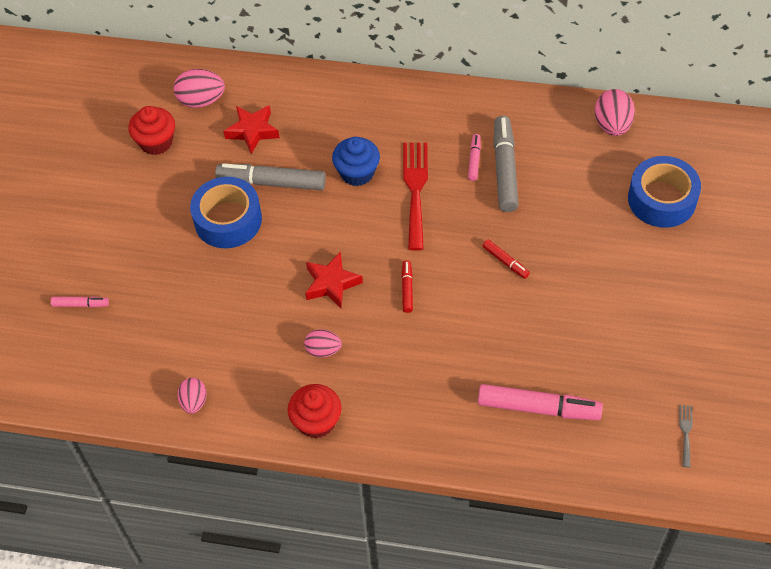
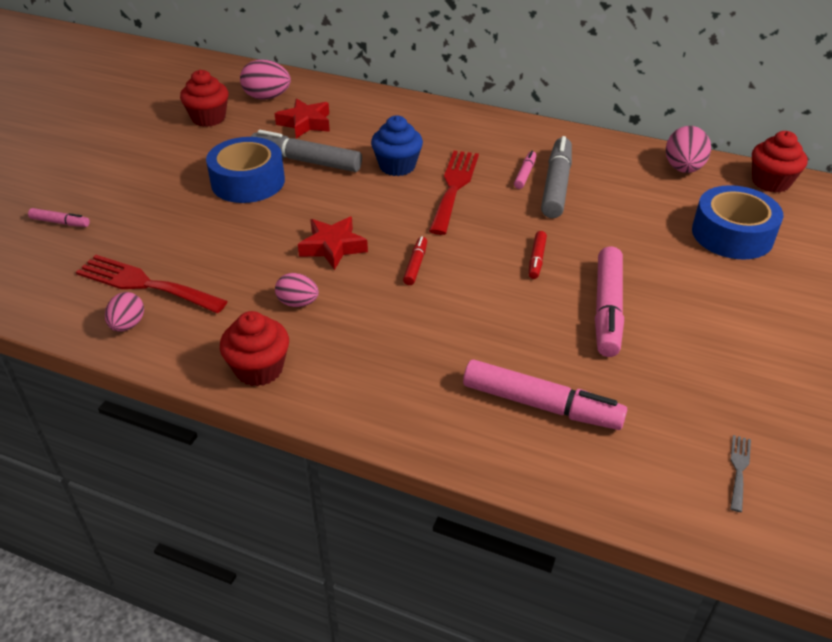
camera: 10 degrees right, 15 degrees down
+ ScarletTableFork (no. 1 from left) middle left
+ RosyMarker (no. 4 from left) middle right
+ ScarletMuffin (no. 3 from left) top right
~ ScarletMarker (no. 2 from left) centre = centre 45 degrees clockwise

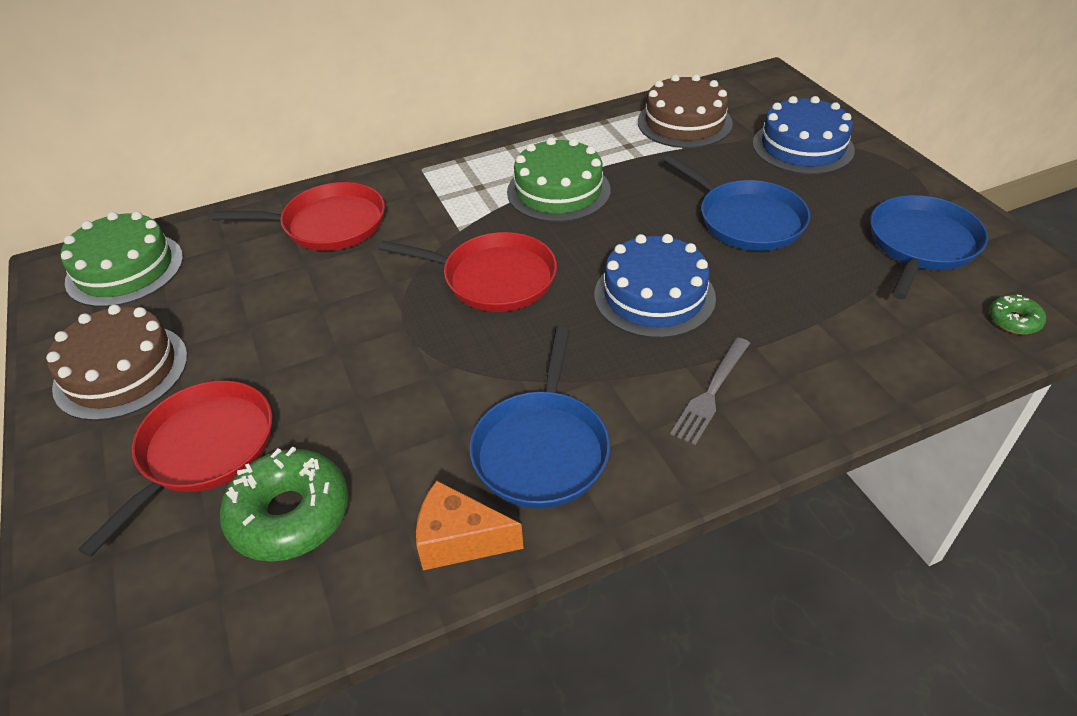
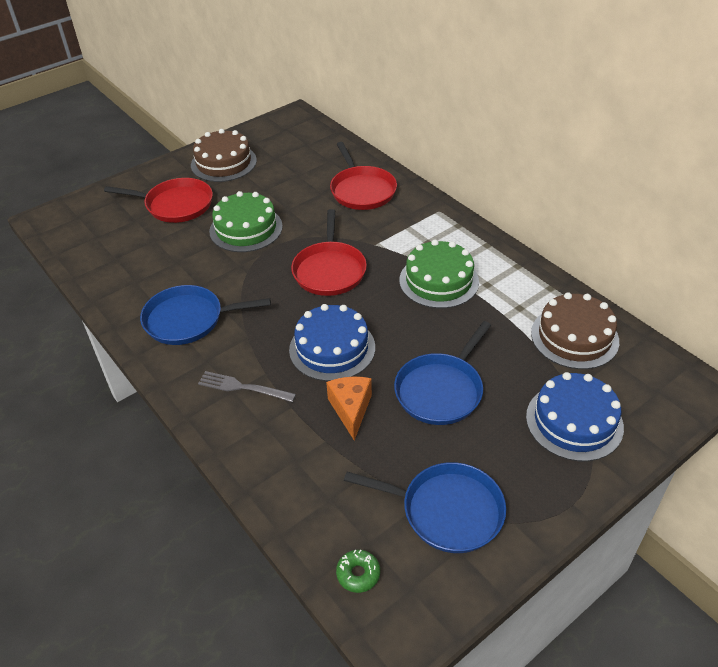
camera: 75 degrees right, 0 degrees up
- EmeraldDonut (no. 1 from left) bottom left
~ EmeraldGateau (no. 1 from left) middle left to top centre
~ OrangeColouredCheeseWedge bottom centre to centre

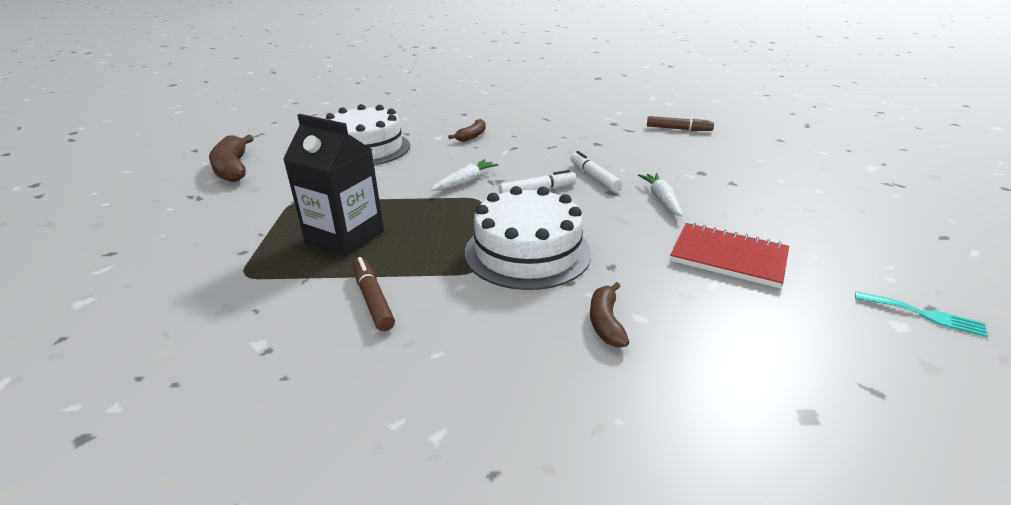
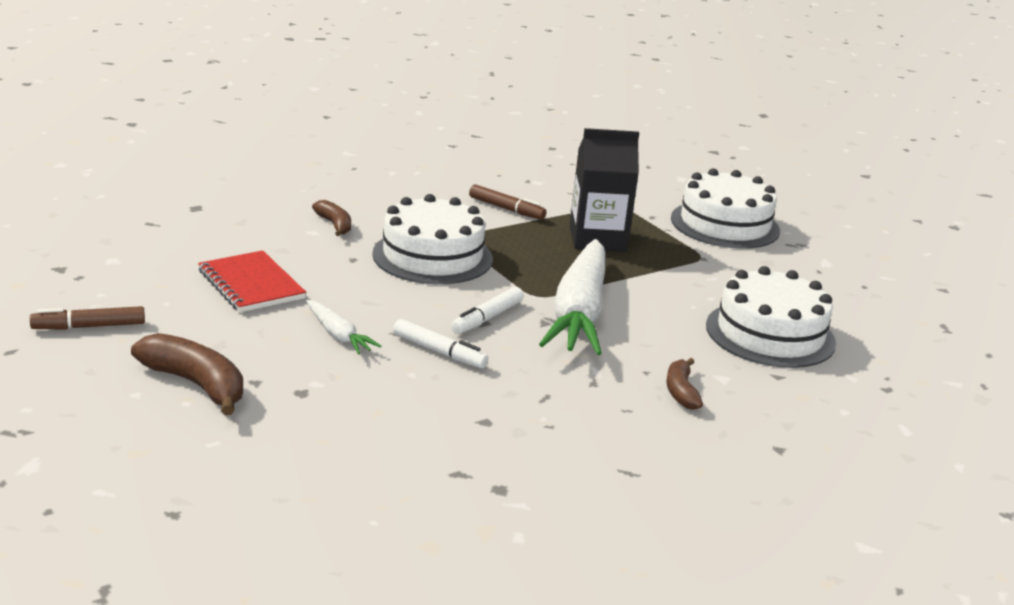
camera: 145 degrees right, 5 degrees down
- TurquoiseTableFork middle right
+ PureWhiteGateau (no. 2 from left) middle right
~ BrownBanana (no. 1 from left) top left to middle left
~ BrownMarker (no. 2 from left in the first image) top right to BrownMarker (no. 1 from left) middle left
~ ScarletNotebook middle right = middle left 60 degrees clockwise
~ PureWhiteCarrot (no. 1 from left in the first image) centre = centre x2.23

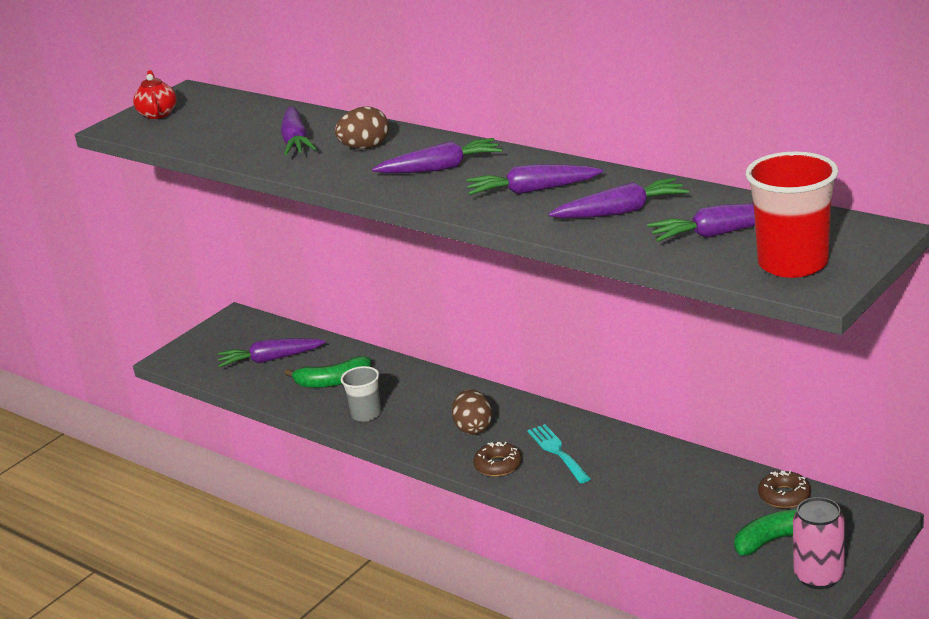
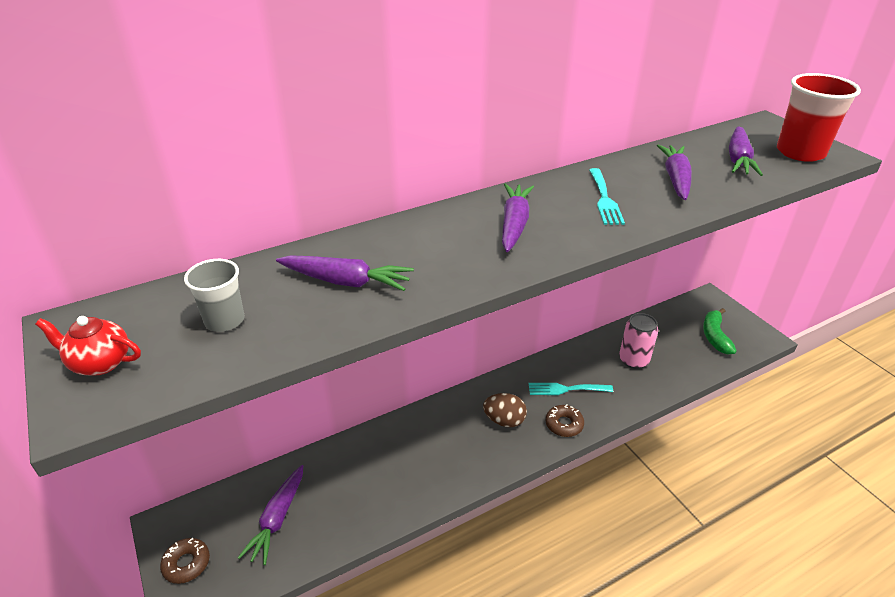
camera: 70 degrees left, 10 degrees up
- EmeraldBanana (no. 1 from left) centre
- BrownEgg (no. 1 from left) top centre
~ AshGreyTumbler centre to middle left
~ BrownDonut (no. 2 from left in the first image) bottom right to BrownDonut (no. 1 from left) bottom left
~ RosySodaCan bottom right to middle right
~ VioletCarrot (no. 4 from left) top centre to TurquoiseTableFork (no. 2 from left) top right

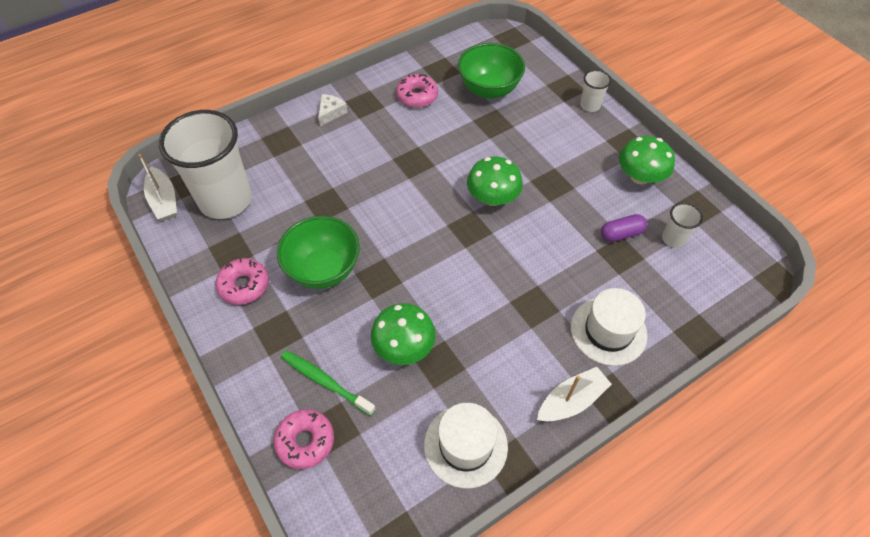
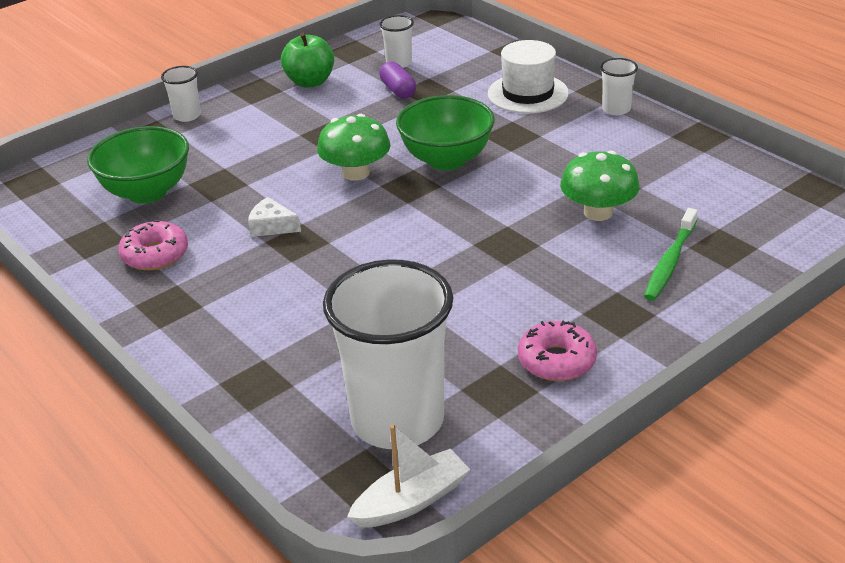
camera: 95 degrees left, 20 degrees down
- RosyDonut (no. 2 from left) bottom centre
- PureWhiteHat (no. 1 from left) bottom centre
~ EmeraldDeepDish (no. 1 from left in the first image) centre to EmeraldDeepDish (no. 2 from left) top centre
~ PureWhiteCheeseWedge top centre to middle left
~ PureWhiteToyBoat (no. 2 from left) bottom centre to PureWhiteTumbler (no. 4 from left) top right
~ EmeraldFungus (no. 3 from left) top right to EmeraldAppleFruit top centre

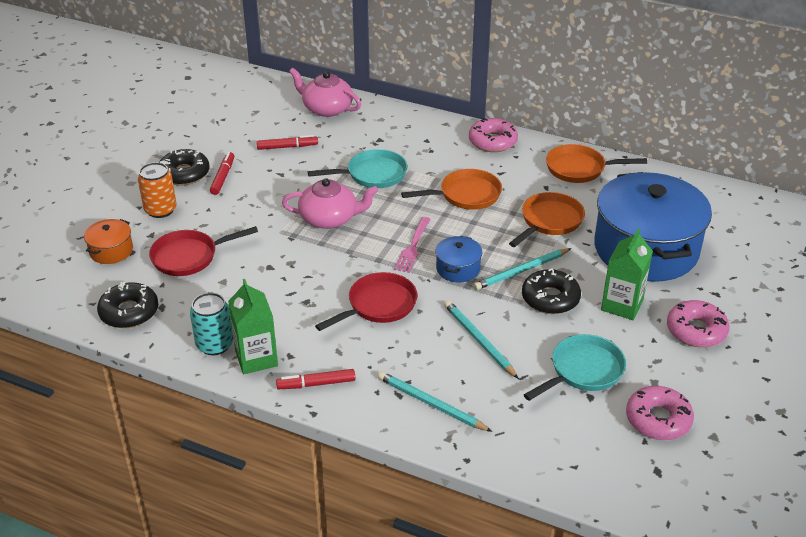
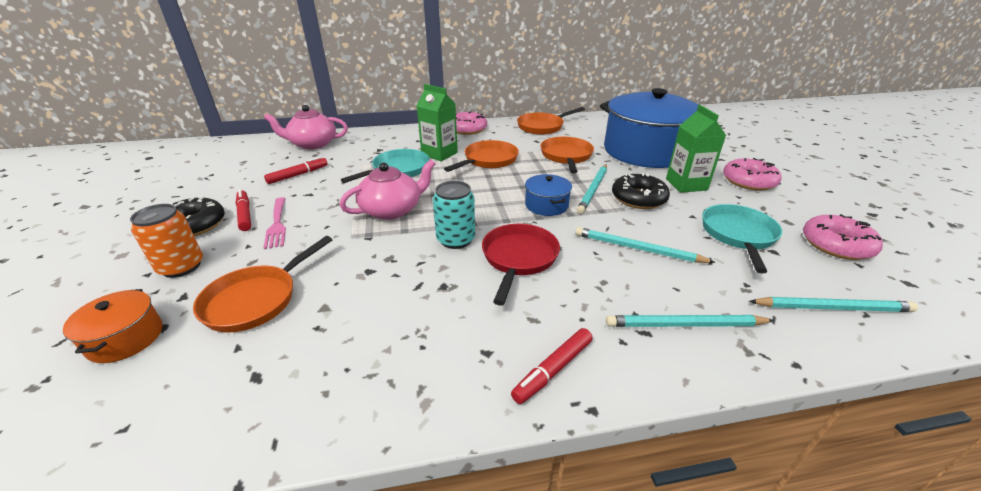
camera: 35 degrees left, 5 degrees down
- EbonyDonut (no. 1 from left) middle left
+ TurquoisePencil (no. 4 from left) middle right
~ TurquoiseSodaCan middle left to centre
~ EmeraldCarton (no. 1 from left) middle left to top centre
~ RosyTableFork centre to middle left
~ ScarletSkillet (no. 1 from left) middle left to OrangeColouredSkillet (no. 1 from left) middle left

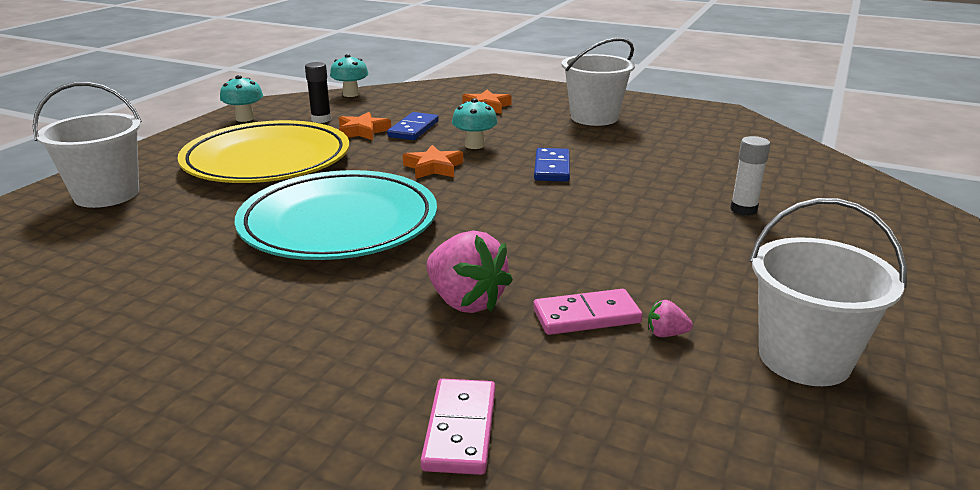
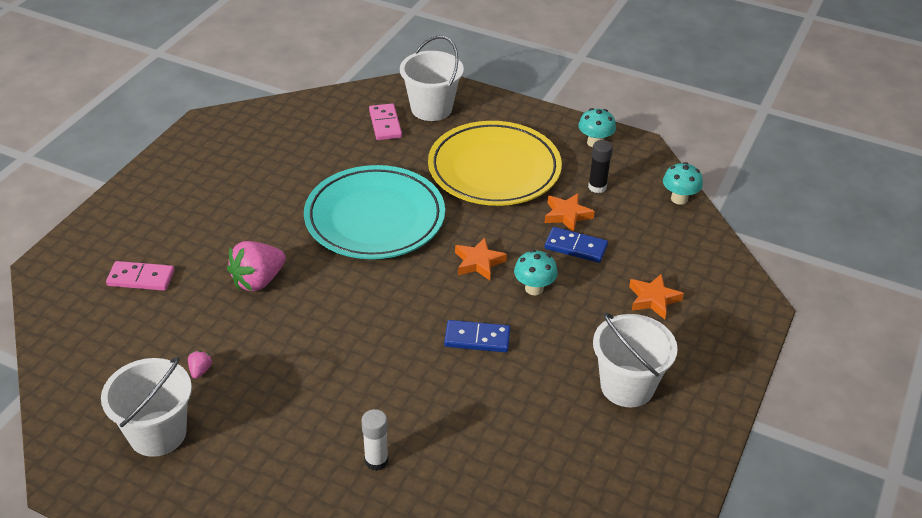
camera: 90 degrees right, 15 degrees up
~ RosyDominoPiece (no. 2 from left) centre to top centre

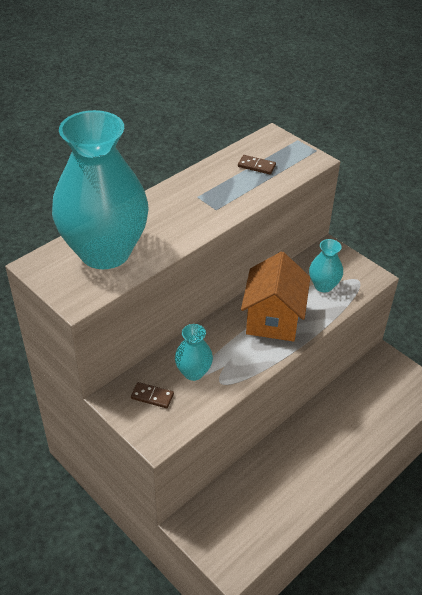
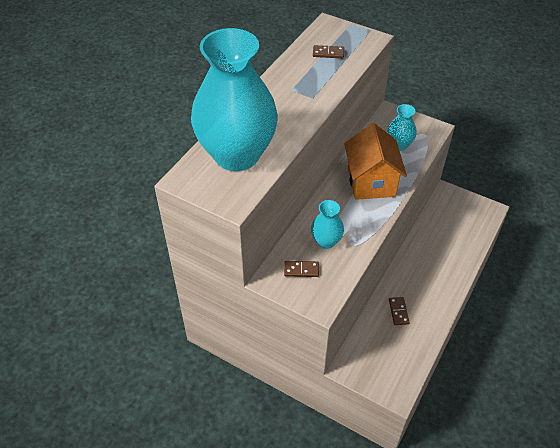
camera: 15 degrees left, 5 degrees up
+ BrownDominoPiece (no. 3 from left) bottom right

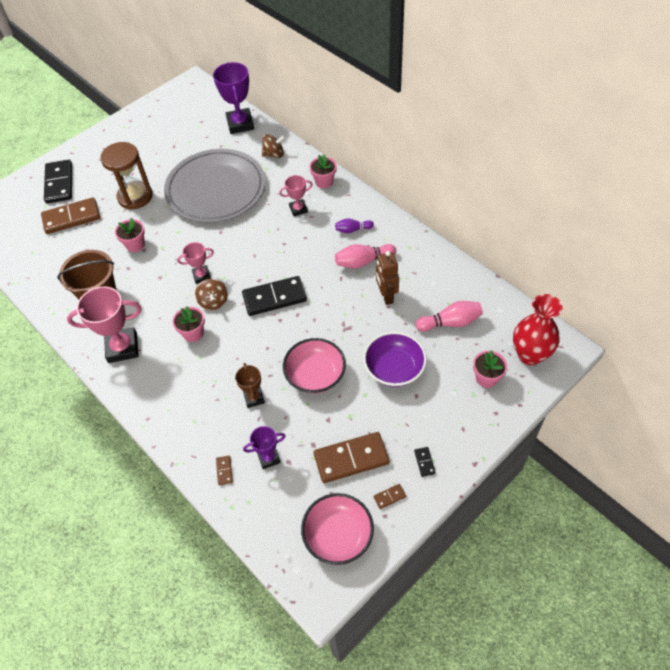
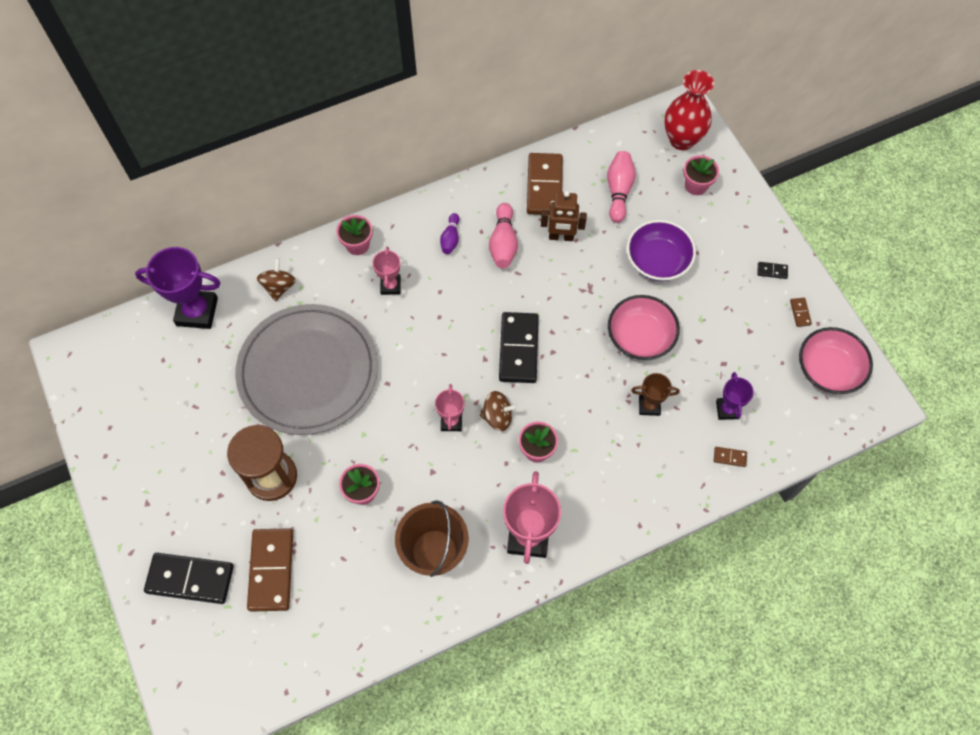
camera: 75 degrees left, 10 degrees up
~ BrownDominoPiece (no. 3 from left in the first image) bottom centre to BrownDominoPiece (no. 2 from left) top centre

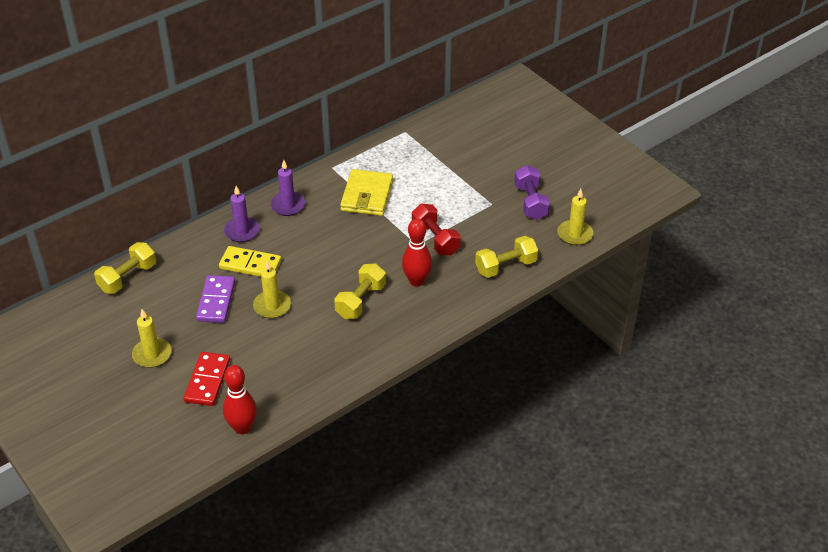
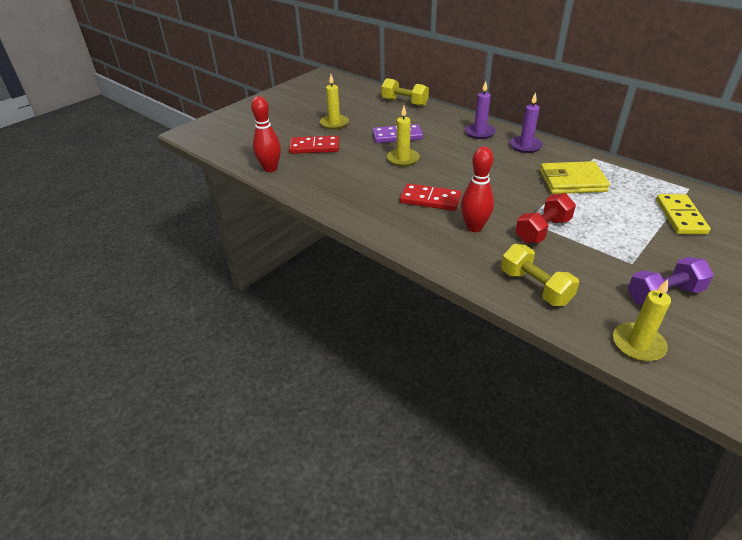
camera: 80 degrees right, 5 degrees down
~ BrightYellowDominoPiece middle left to middle right
~ BrightYellowFreeWeight (no. 2 from left) centre to ScarletDominoPiece (no. 2 from left) centre

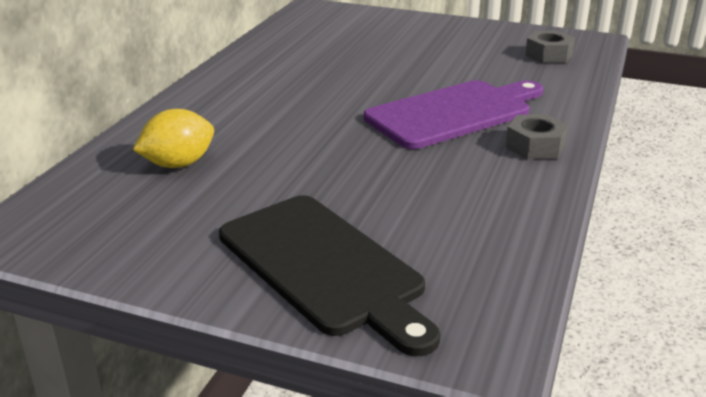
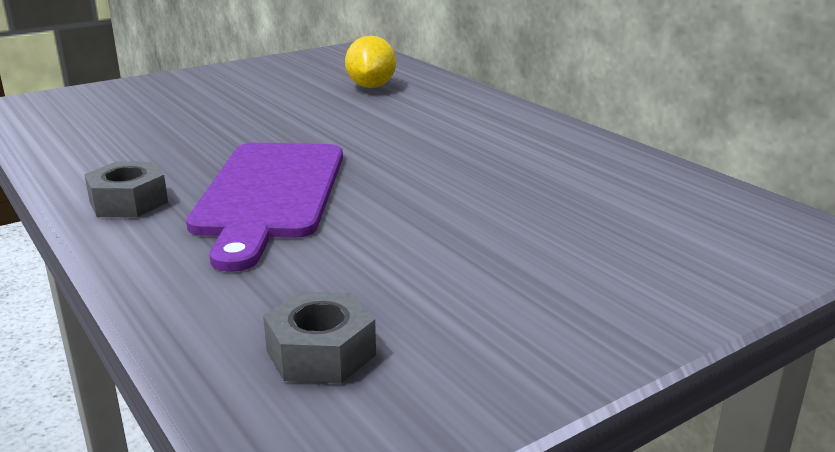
camera: 125 degrees right, 5 degrees down
- EbonyCuttingBoard bottom centre

